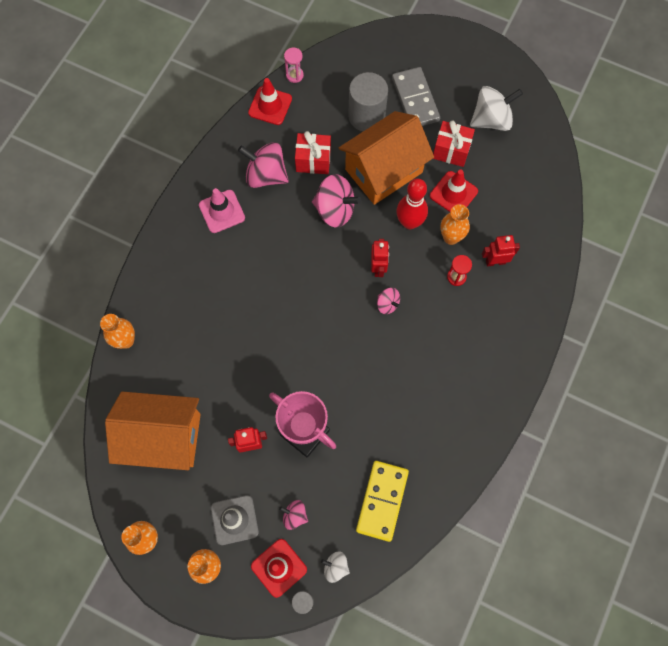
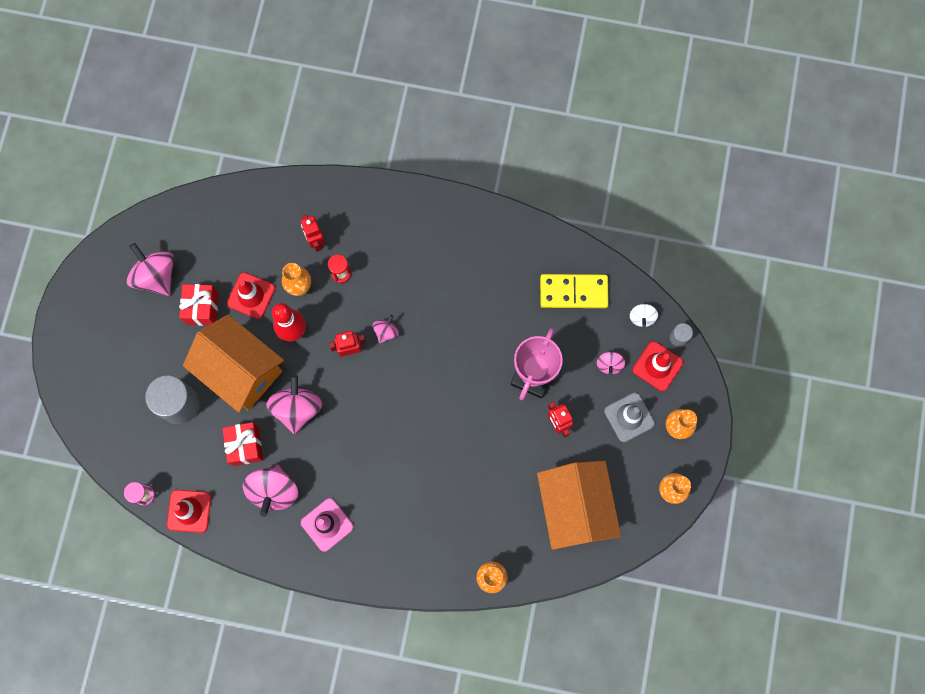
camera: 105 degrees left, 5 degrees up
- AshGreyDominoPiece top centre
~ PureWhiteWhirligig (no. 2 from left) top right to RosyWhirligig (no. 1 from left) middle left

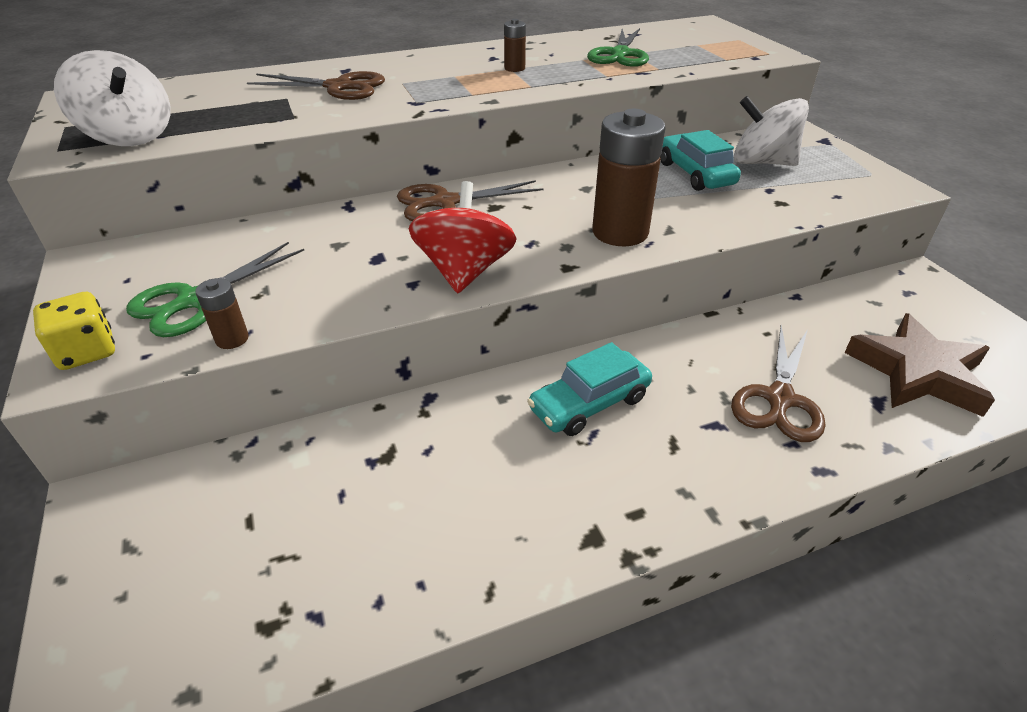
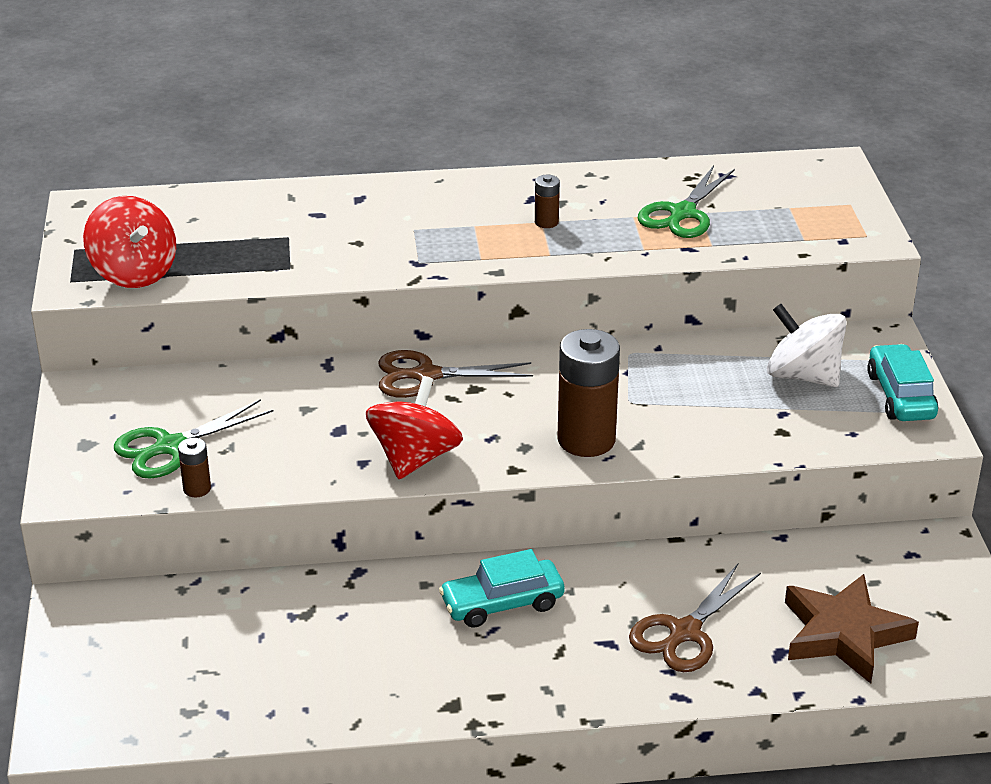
camera: 15 degrees right, 5 degrees down
- BrightYellowDice middle left
- BrownScissors (no. 1 from left) top left
~ TurquoiseToyCar (no. 2 from left) top right to middle right
~ PureWhiteWhirligig (no. 1 from left) top left to ScarletWhirligig (no. 1 from left) top left

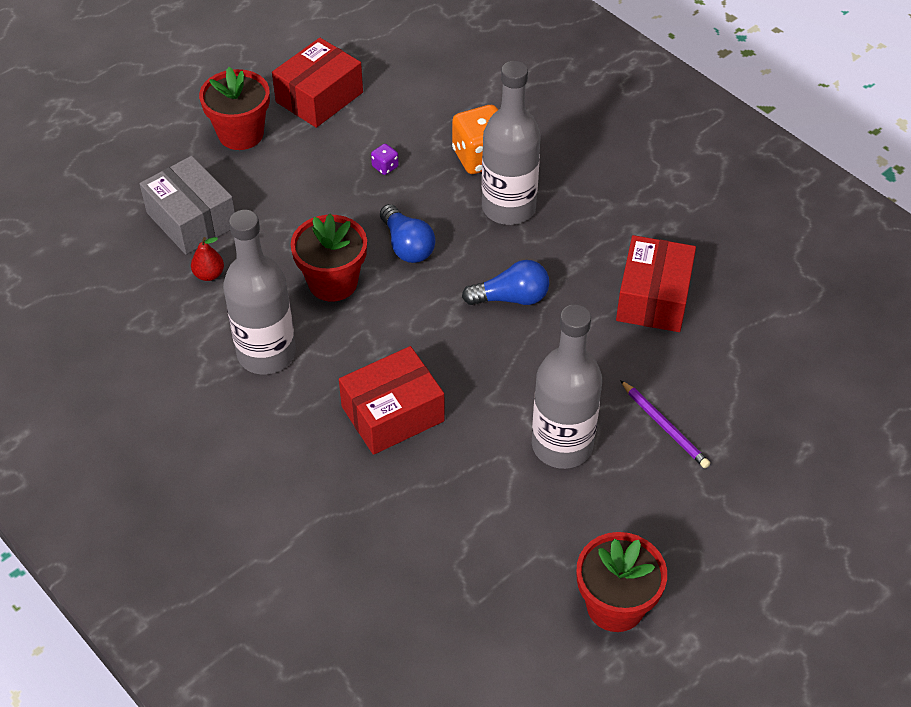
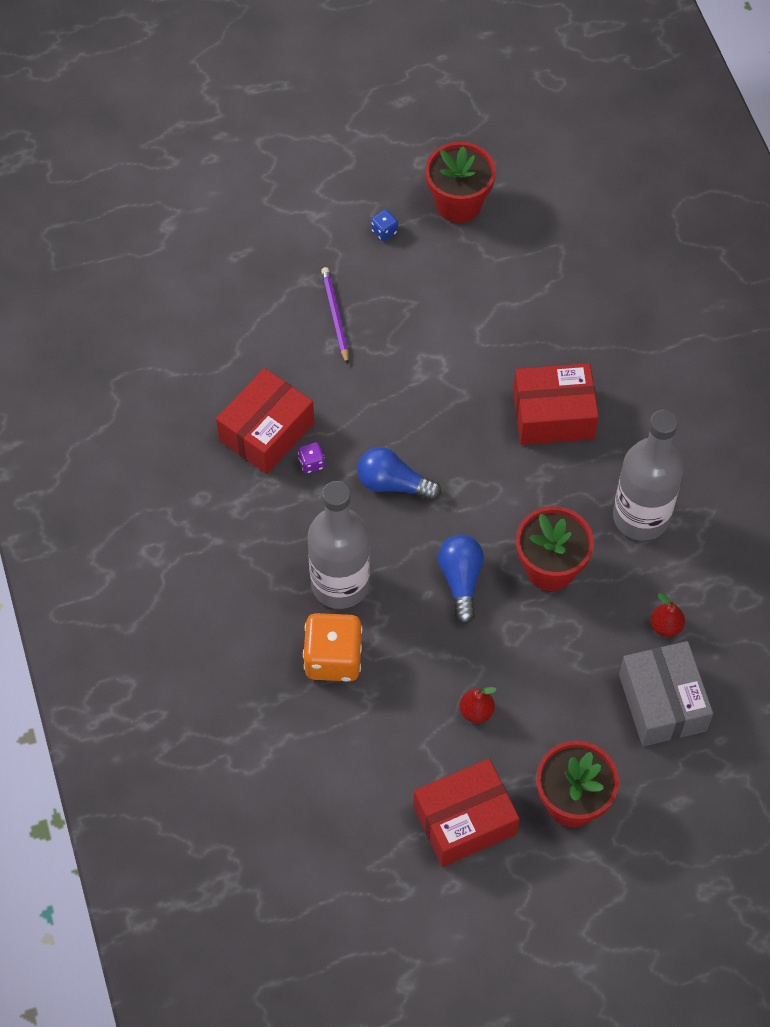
camera: 155 degrees left, 10 degrees up
- AshGreyBottle (no. 3 from left) centre
+ BlueDice top centre
+ ScarletToyPear (no. 1 from left) bottom centre
~ VioletDice top centre to centre

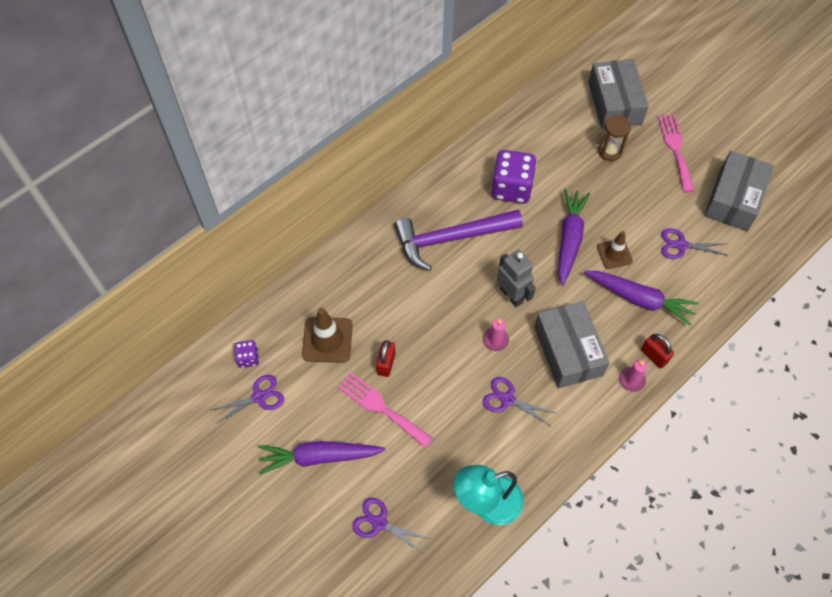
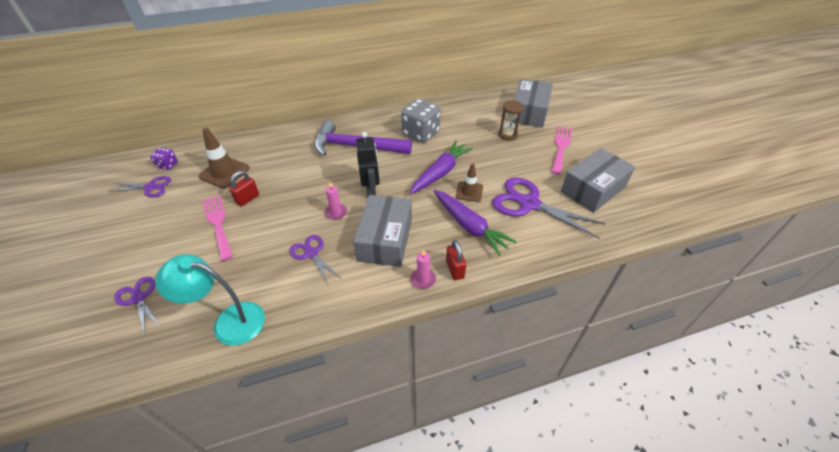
camera: 25 degrees right, 15 degrees down
- VioletCarrot (no. 1 from left) bottom centre
~ VioletDice (no. 2 from left) top centre to AshGreyDice top centre
~ AshGreyRobotFigure centre to EbonyRobotFigure centre
~ VioletScissors (no. 4 from left) middle right = centre x1.80

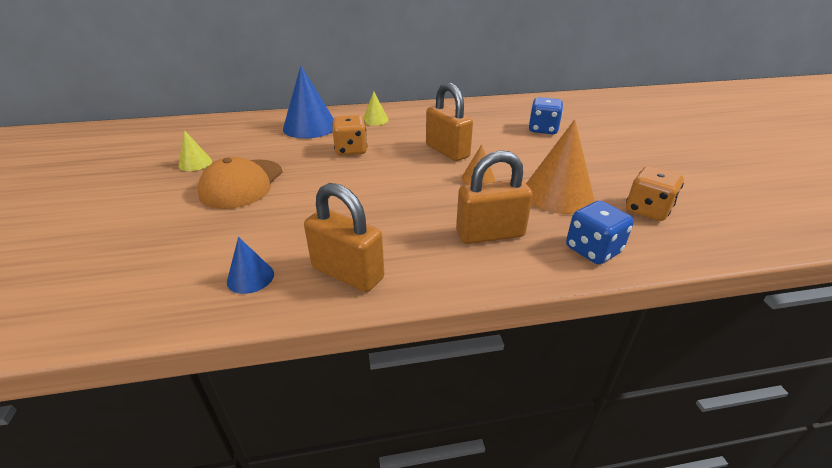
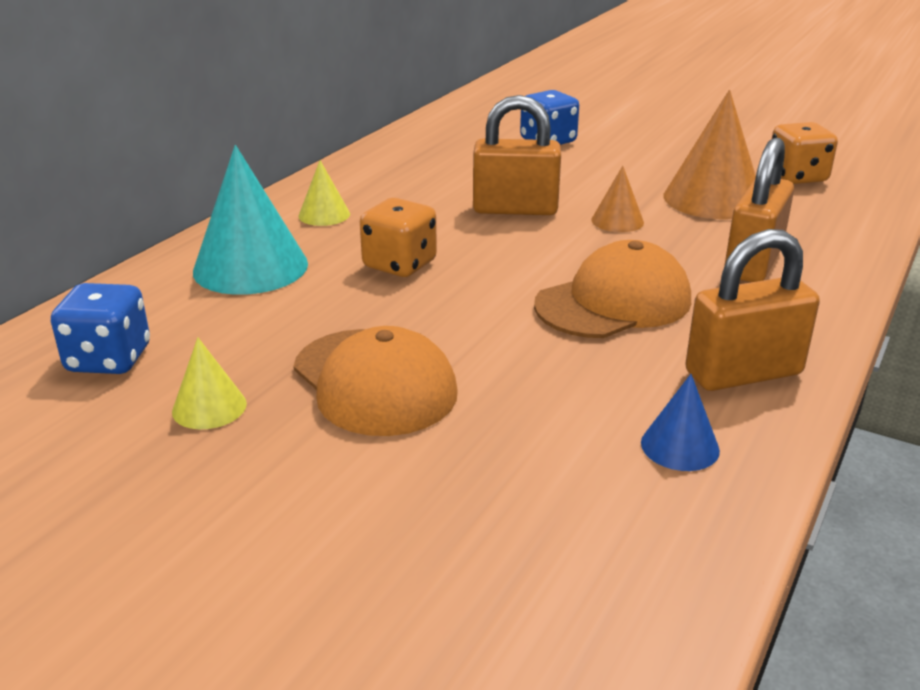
camera: 50 degrees left, 5 degrees down
+ OrangeColouredBaseballCap (no. 2 from left) centre
~ BlueDice (no. 2 from left in the first image) middle right to BlueDice (no. 1 from left) middle left
~ BlueSolidCone (no. 2 from left) top centre to TurquoiseSolidCone top left

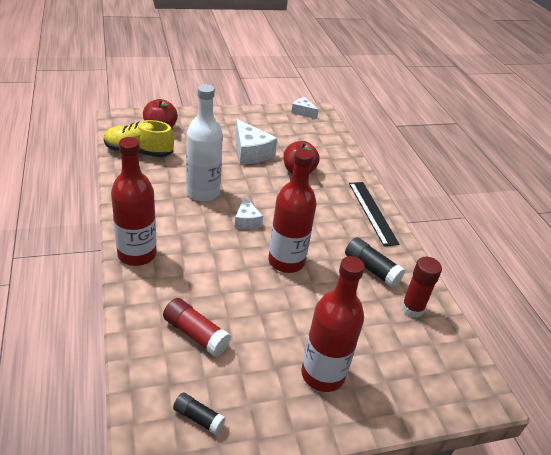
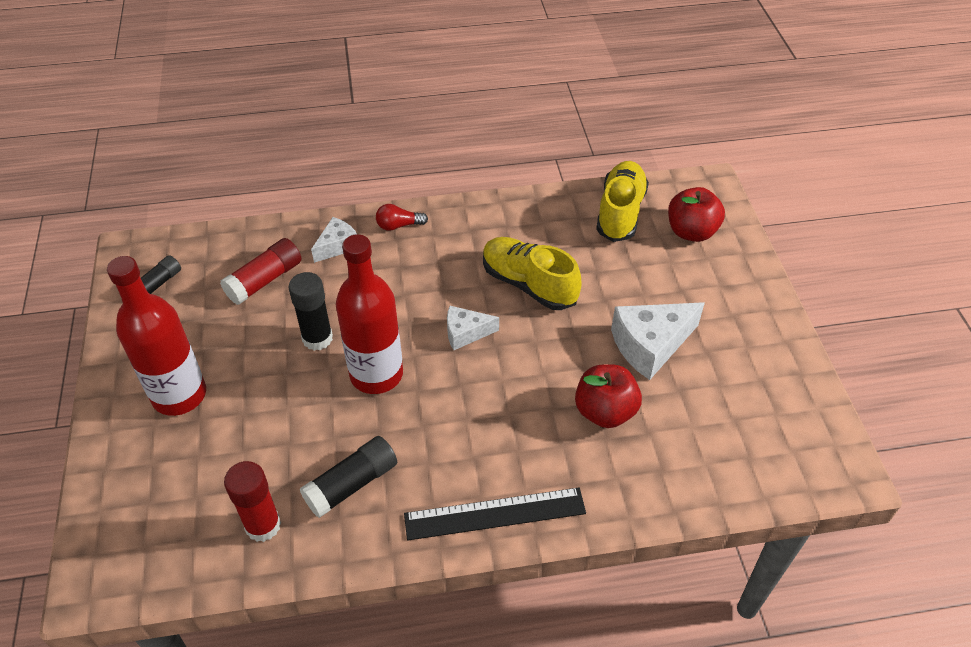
camera: 100 degrees right, 10 degrees up
+ EbonyGlueStick (no. 2 from left) middle left
~ PureWhiteCheeseWedge (no. 3 from left in the first image) top centre to PureWhiteCheeseWedge (no. 1 from left) centre
~ ScarletBottle (no. 1 from left) middle left to ScarletBulb centre
~ PureWhiteBottle top centre to BrightYellowShoe (no. 1 from left) centre

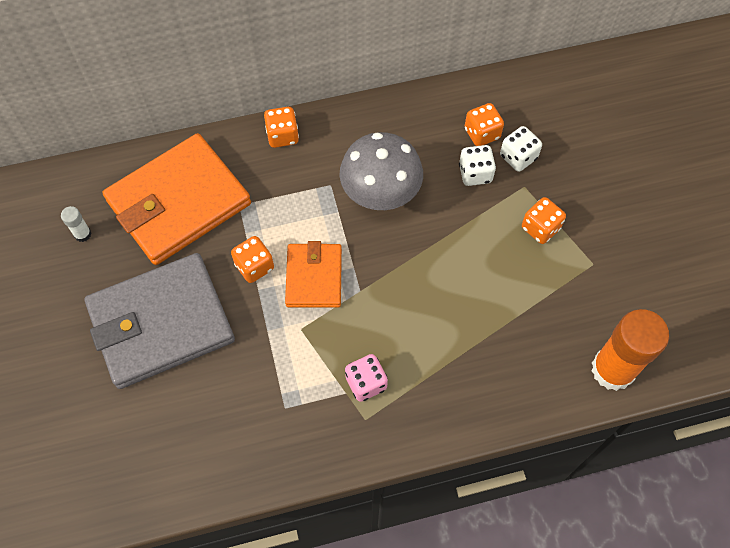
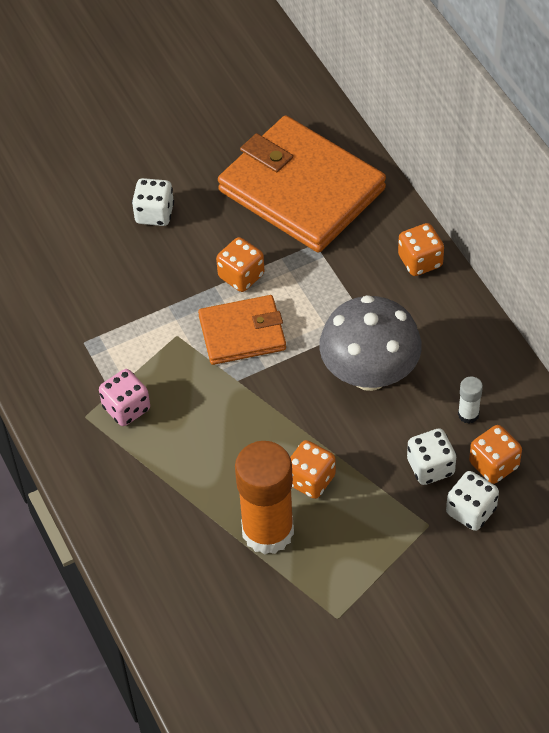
camera: 80 degrees right, 10 degrees down
~ PureWhiteGlueStick middle left to middle right
~ OrangeColouredDice (no. 4 from left in the first image) middle right to OrangeColouredDice (no. 2 from left) centre
~ OrangeColouredGlueStick middle right to bottom centre
~ AshGreyCardWallet middle left to PureWhiteDice (no. 1 from left) top left

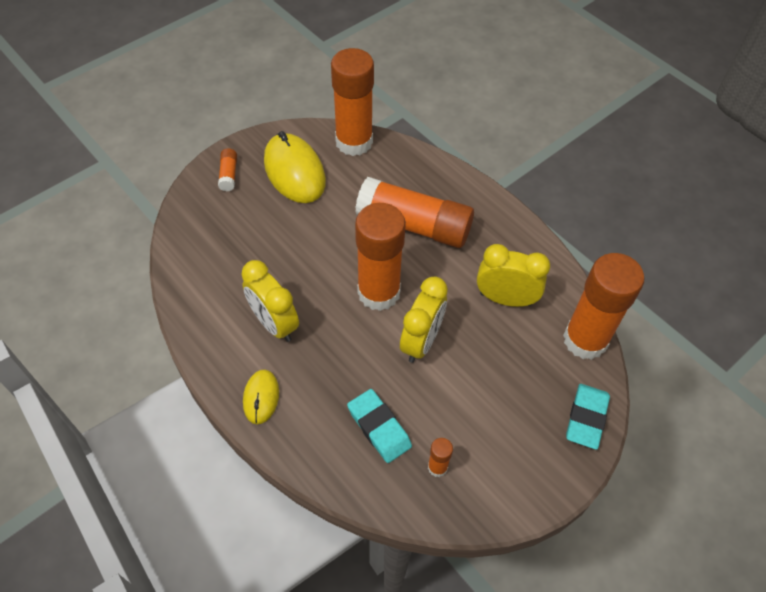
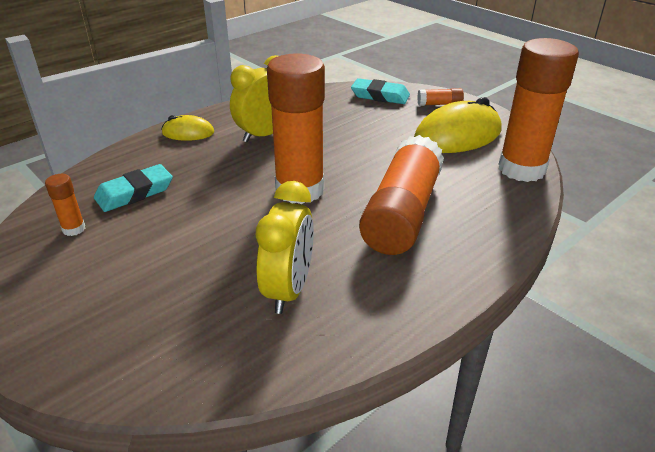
camera: 90 degrees right, 20 degrees down
- BrightYellowBedsideClock (no. 2 from left) centre
- OrangeColouredGlueStick (no. 6 from left) middle right
~ TurquoiseGumEraser (no. 2 from left) bottom right to top centre

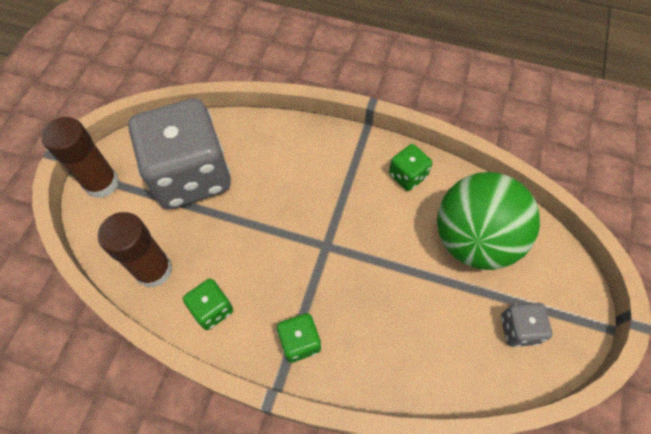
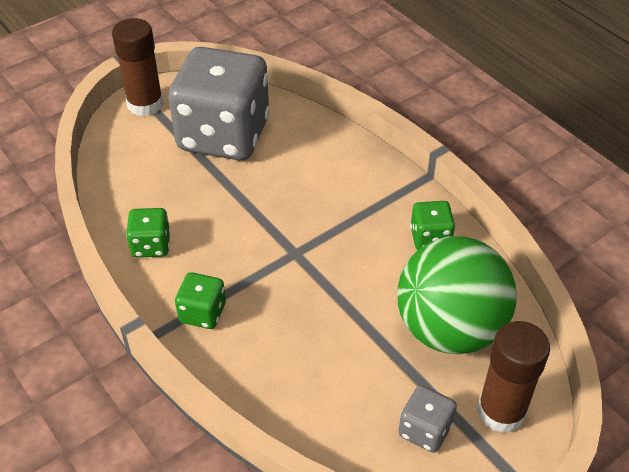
camera: 35 degrees right, 15 degrees down
~ BrownGlueStick (no. 2 from left) middle left to bottom right

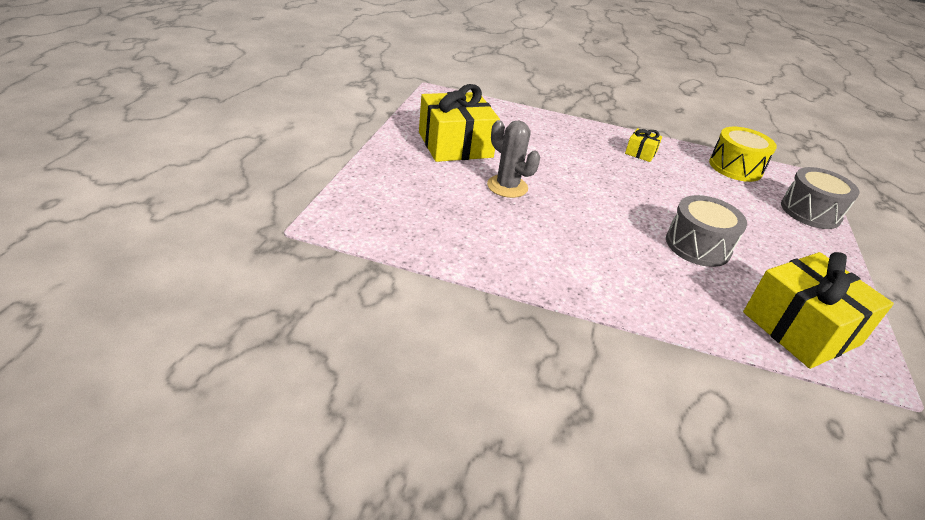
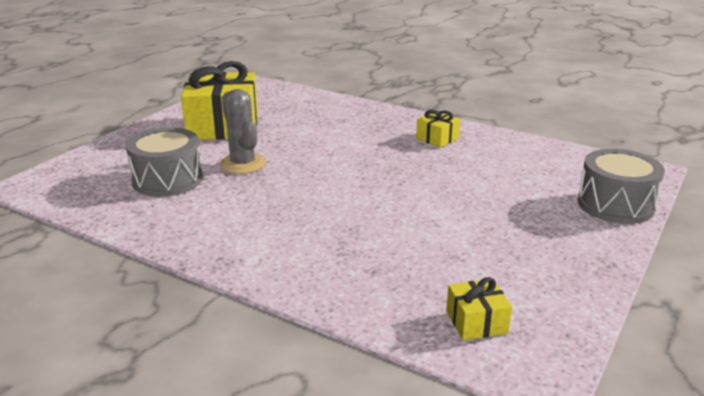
camera: 20 degrees right, 10 degrees down
- BrightYellowSnareDrum top right
~ AshGreySnareDrum (no. 1 from left) middle right to middle left
~ BrightYellowWrappedGift (no. 3 from left) middle right = bottom right x0.45

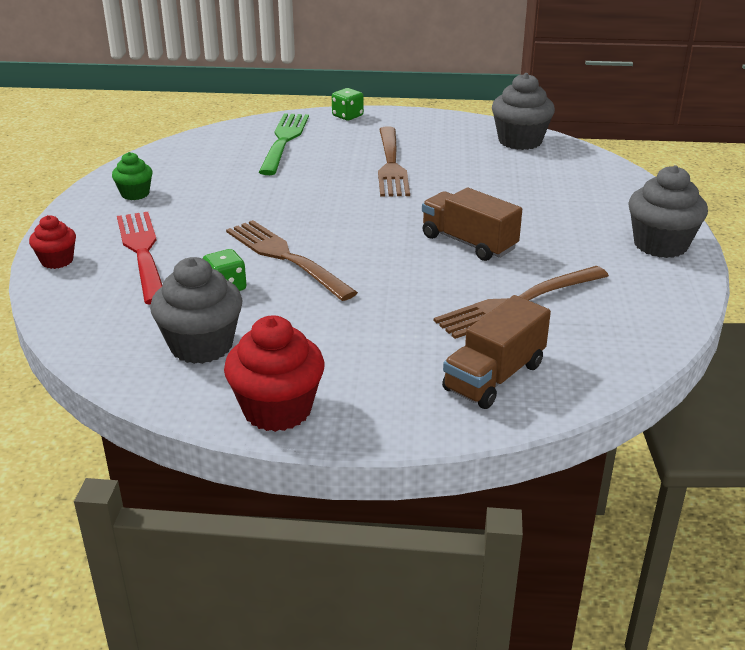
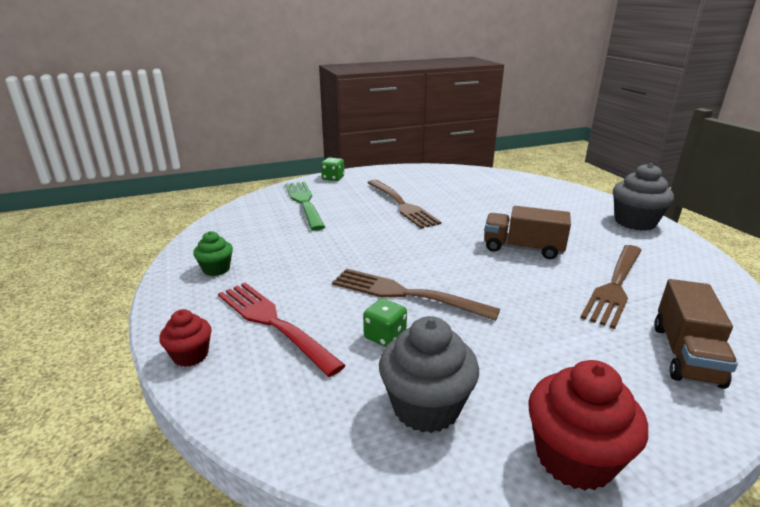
camera: 25 degrees left, 5 degrees down
- AshGreyMuffin (no. 2 from left) top right

